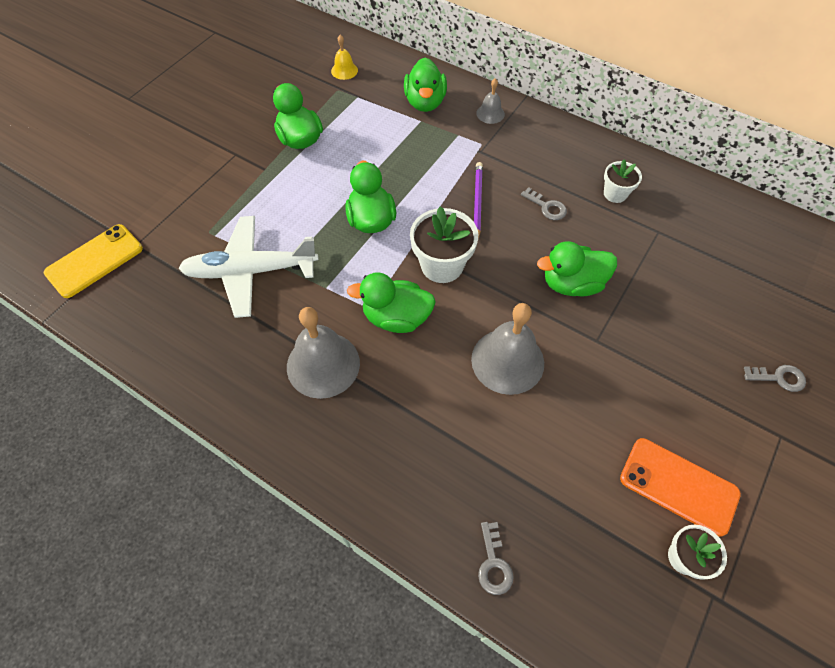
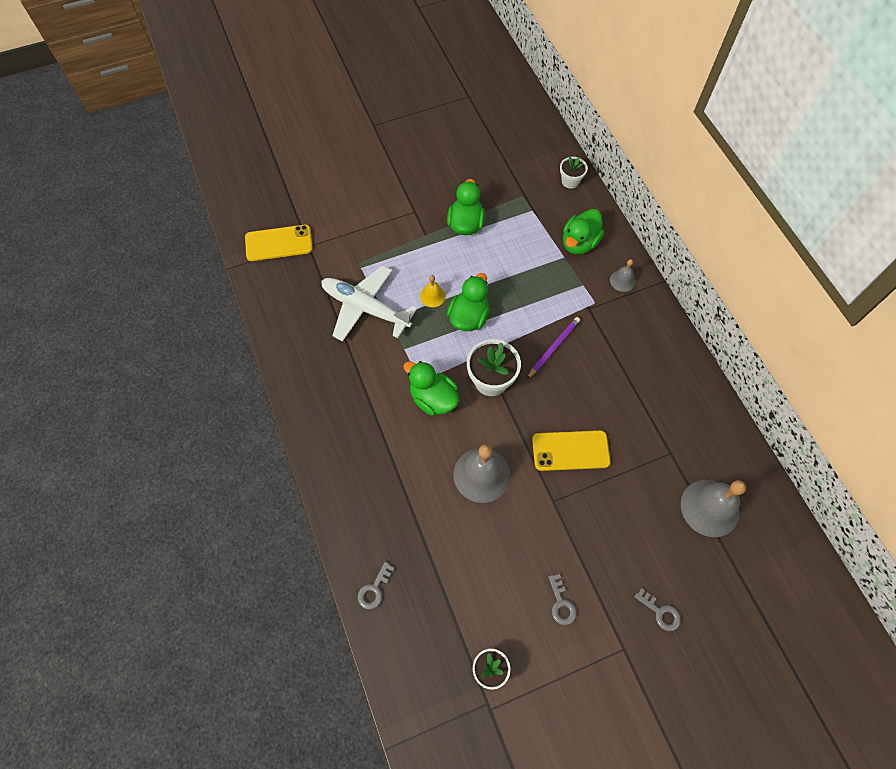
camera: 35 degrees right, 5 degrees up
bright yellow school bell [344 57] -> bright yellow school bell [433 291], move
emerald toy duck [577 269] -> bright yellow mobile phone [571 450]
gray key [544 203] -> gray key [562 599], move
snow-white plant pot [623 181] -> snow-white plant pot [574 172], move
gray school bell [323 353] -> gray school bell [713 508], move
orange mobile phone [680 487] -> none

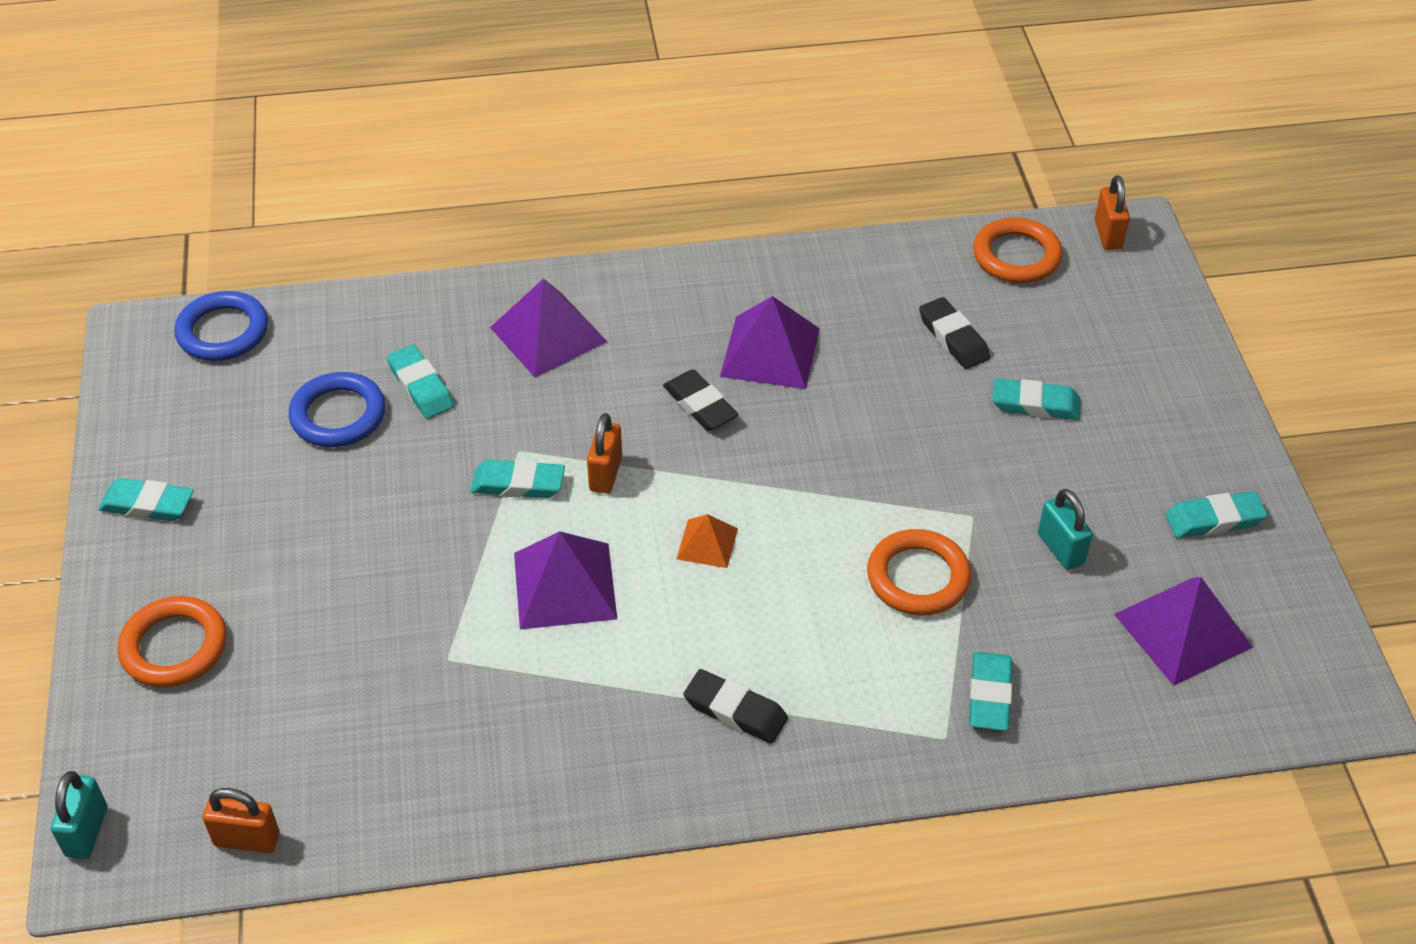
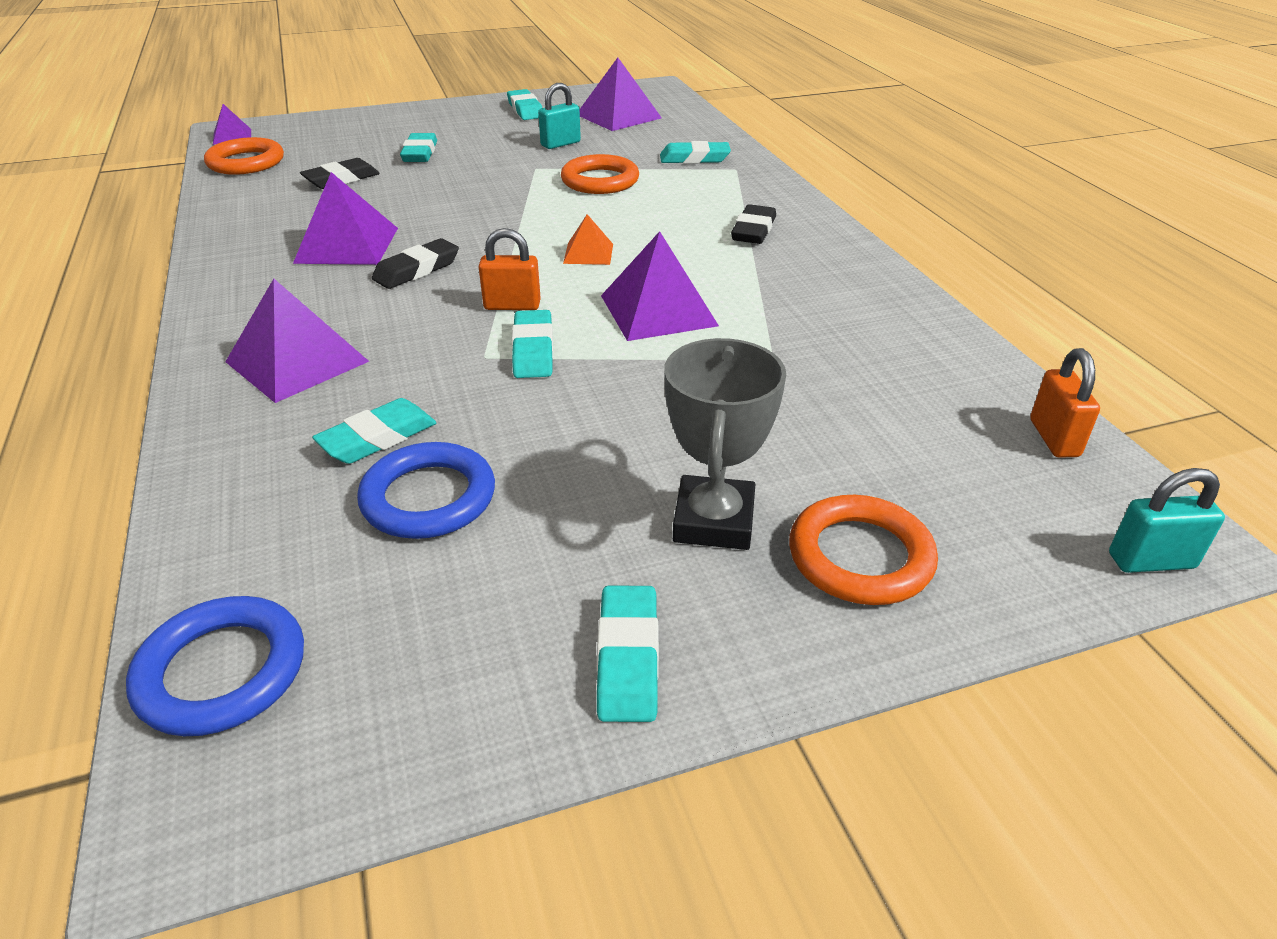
camera: 100 degrees left, 10 degrees down
orange lock [1112 212] -> violet solid pyramid [232 124]
none -> gray trophy [725 444]

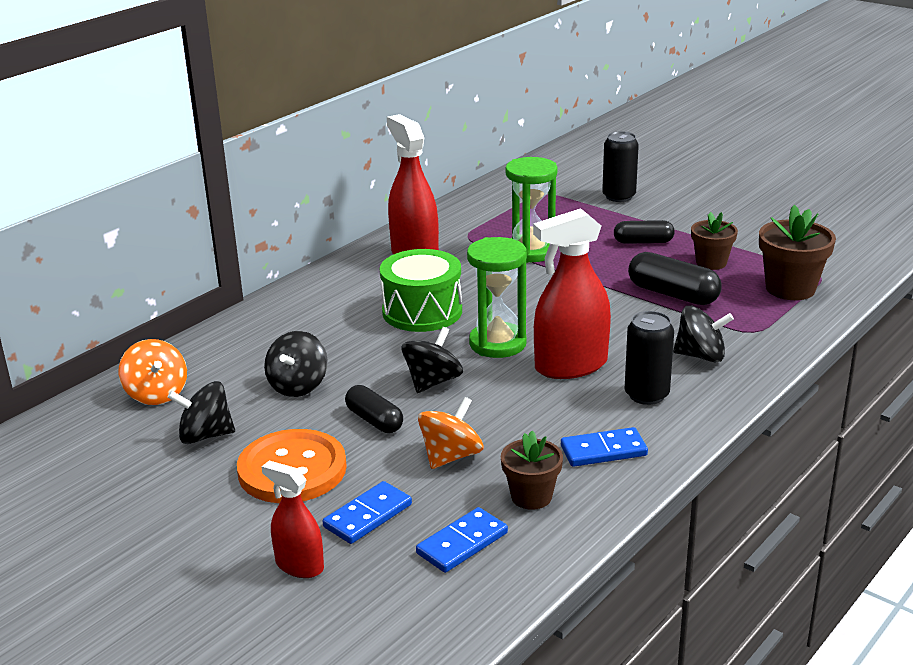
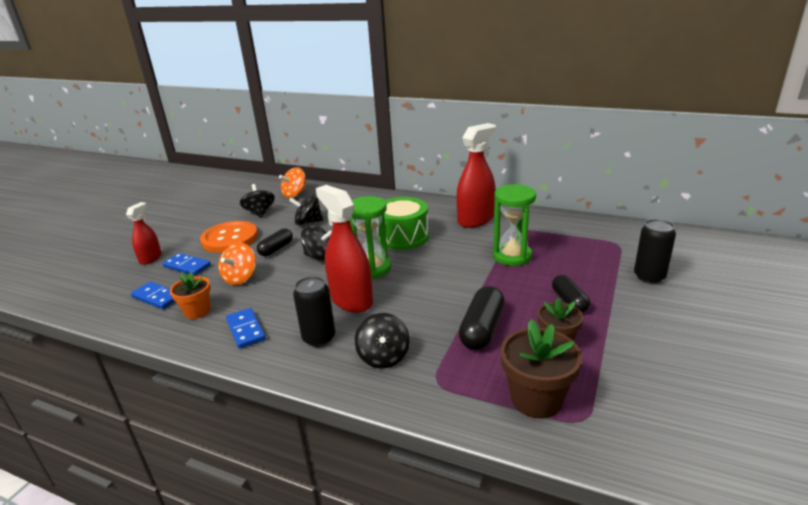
camera: 75 degrees right, 0 degrees up
dark brown plant pot [532 470] -> orange plant pot [190 295]
orange spinning top [451 433] -> orange spinning top [237 264], 90 degrees clockwise

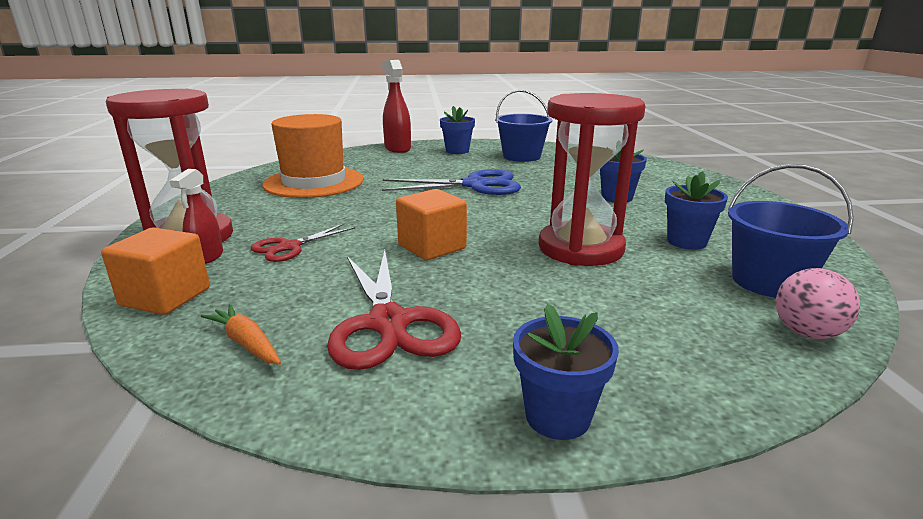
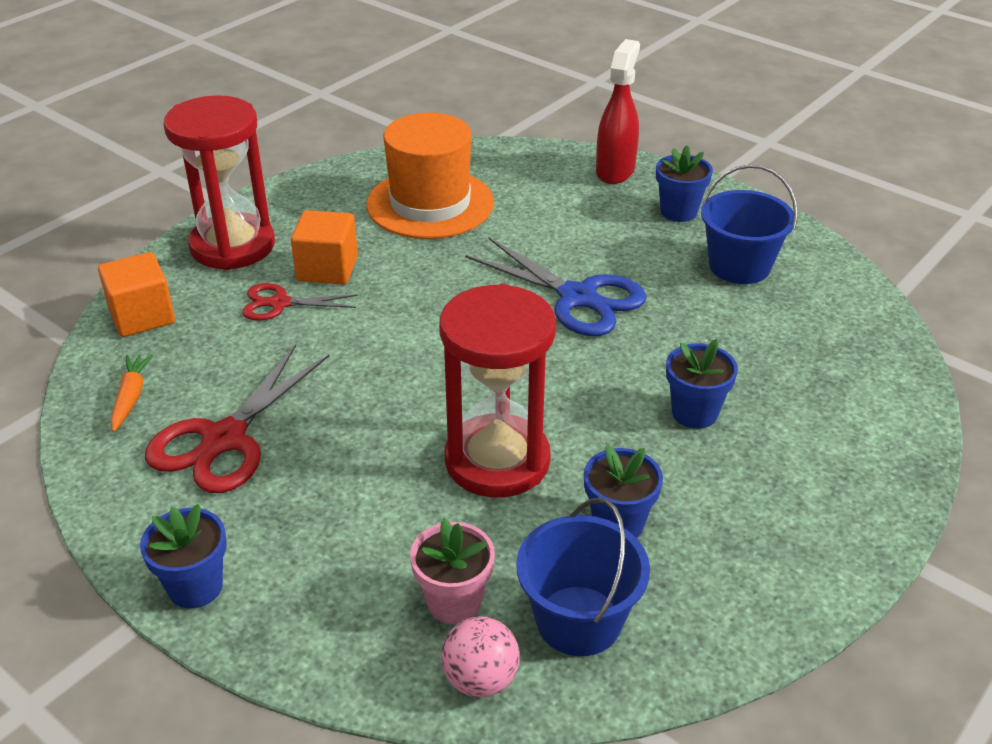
camera: 45 degrees right, 15 degrees up
orange block [431 224] -> orange block [324 247], move
none -> pink plant pot [452 571]
crimson spray bottle [196 216] -> none

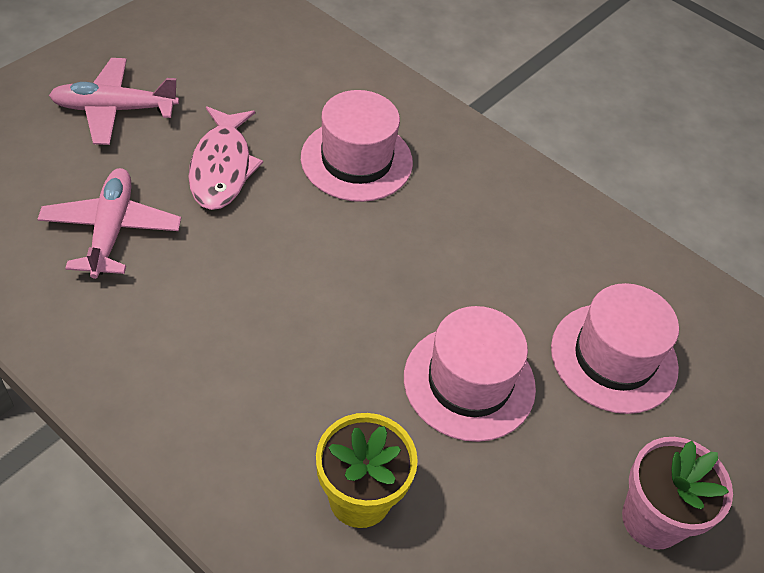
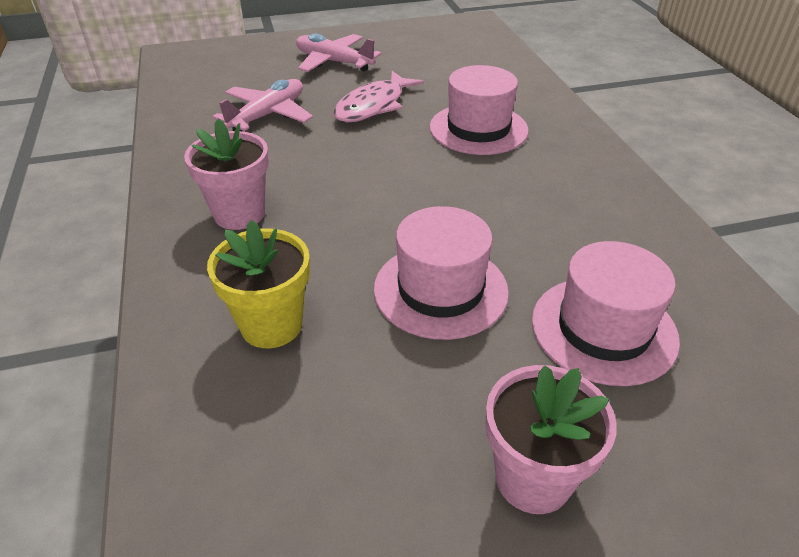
camera: 40 degrees right, 10 degrees down
none -> pink plant pot [226 174]

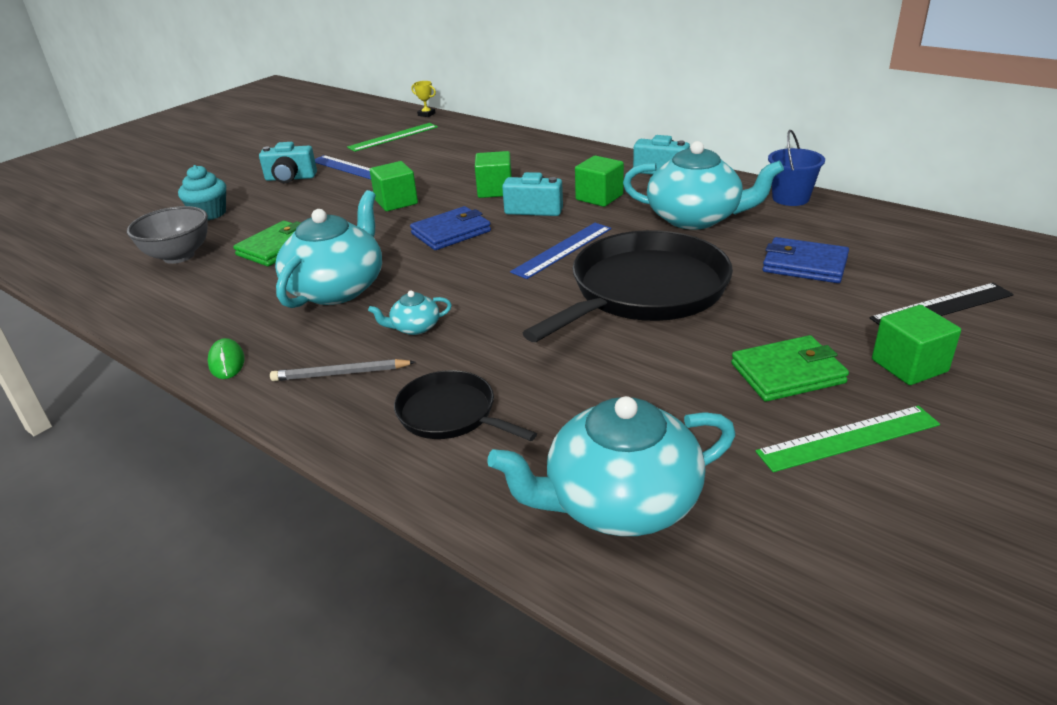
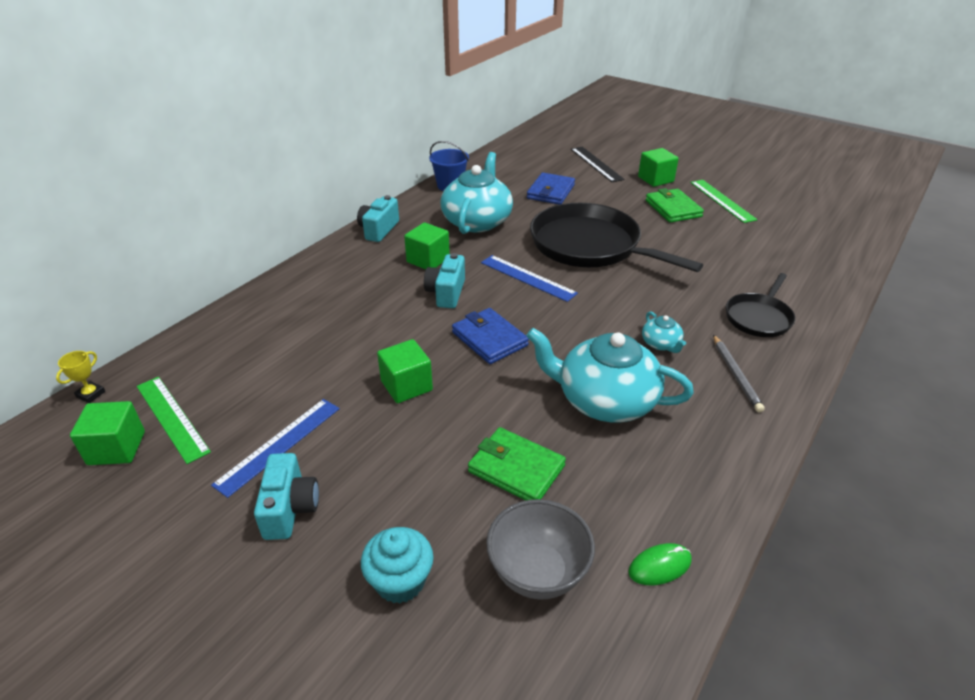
camera: 95 degrees left, 5 degrees up
emerald block [493 174] -> emerald block [107 433], move
emerald PC mouse [226 358] -> emerald PC mouse [659 564], move
turquoise teapot [611 466] -> none

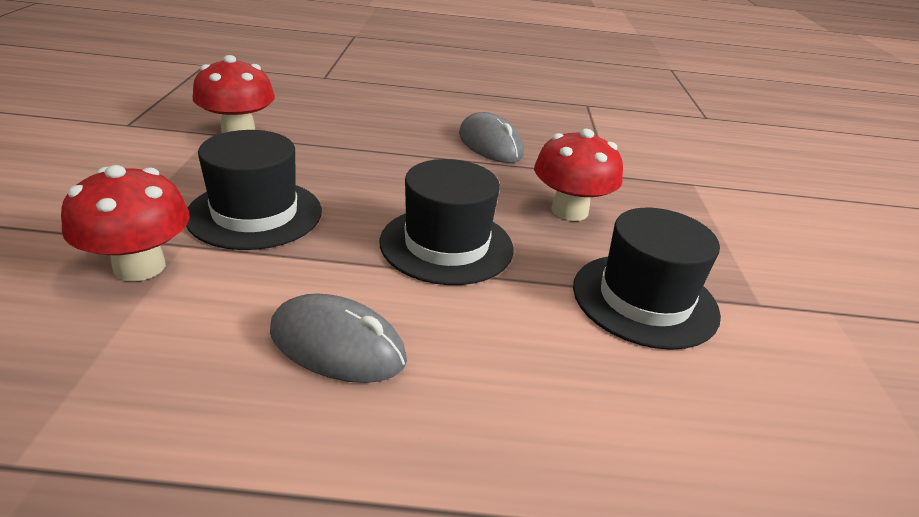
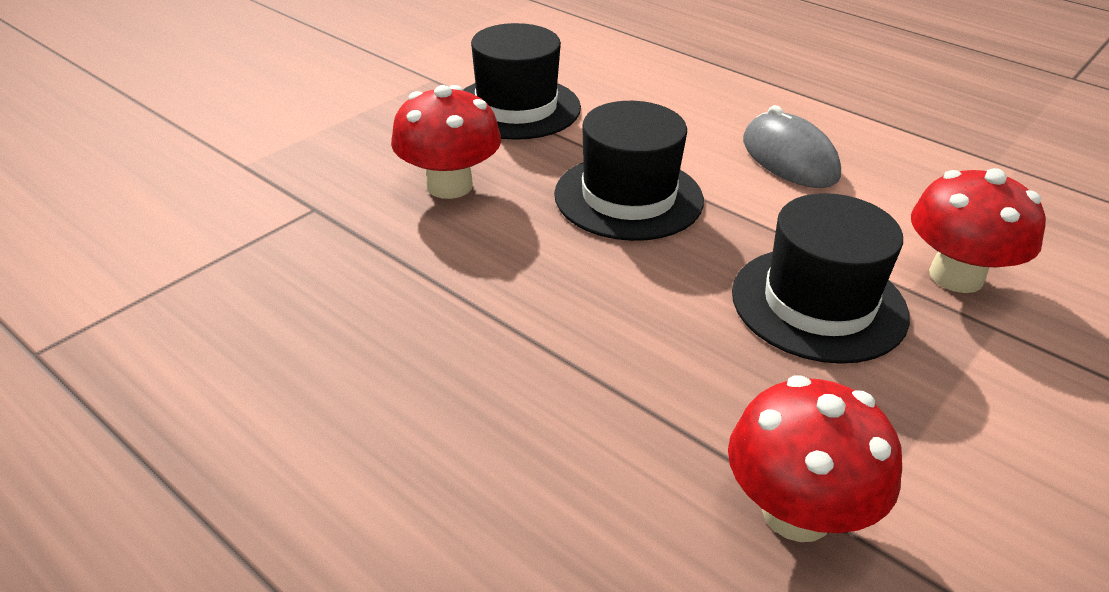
camera: 140 degrees left, 5 degrees up
gray PC mouse [491 137] -> none

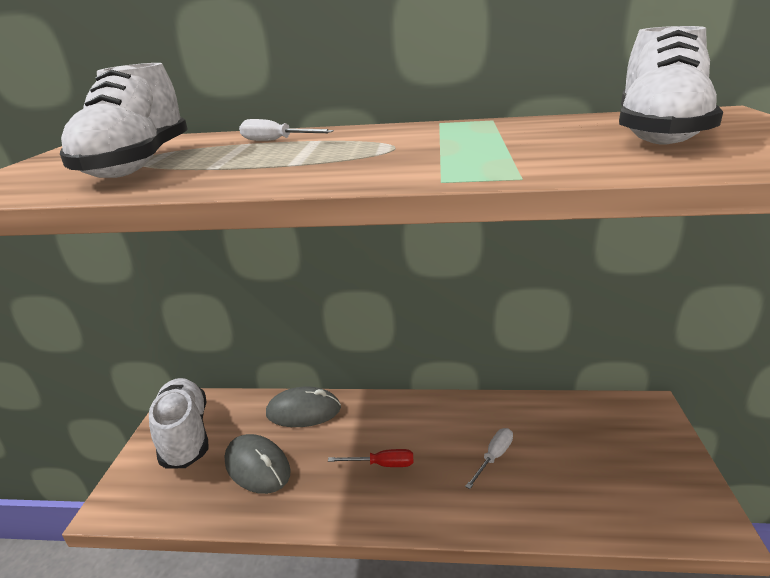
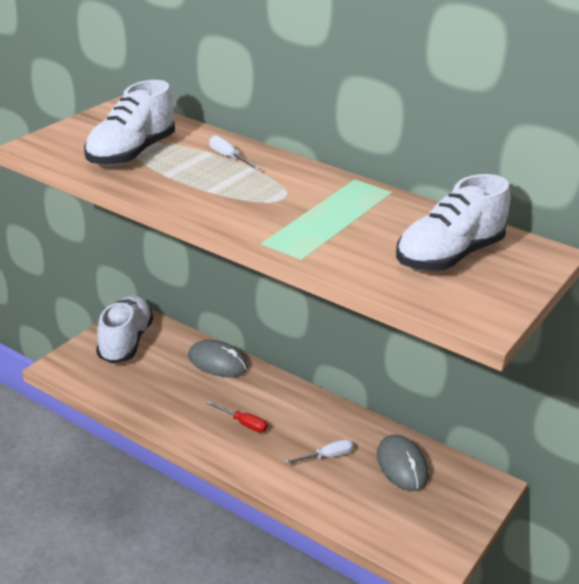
camera: 25 degrees right, 5 degrees up
gray PC mouse [257 464] -> gray PC mouse [402 463], move

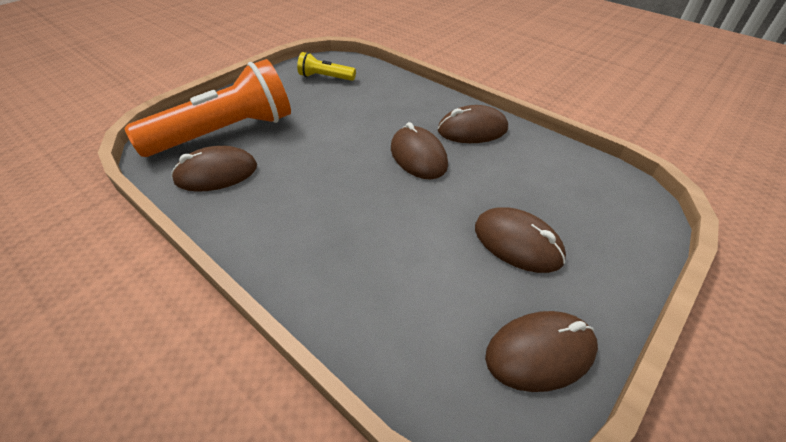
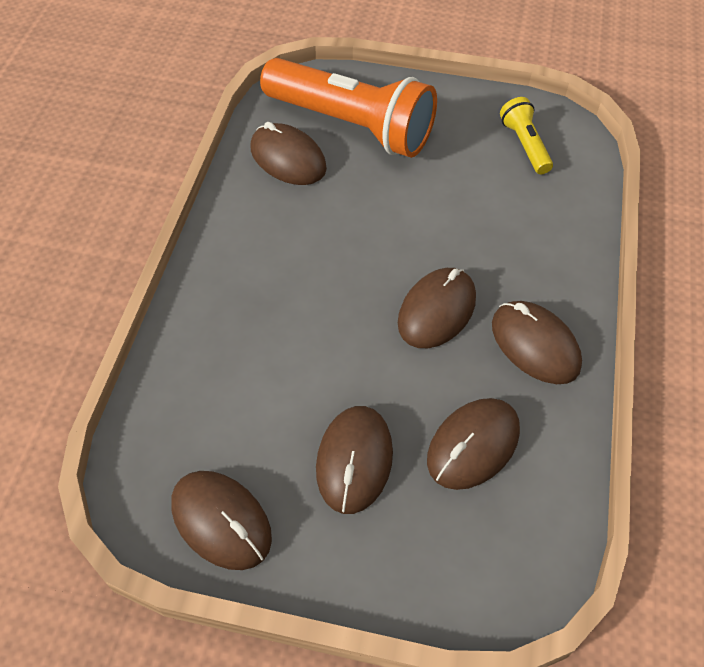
camera: 60 degrees right, 10 degrees up
none -> dark brown PC mouse [473 444]

